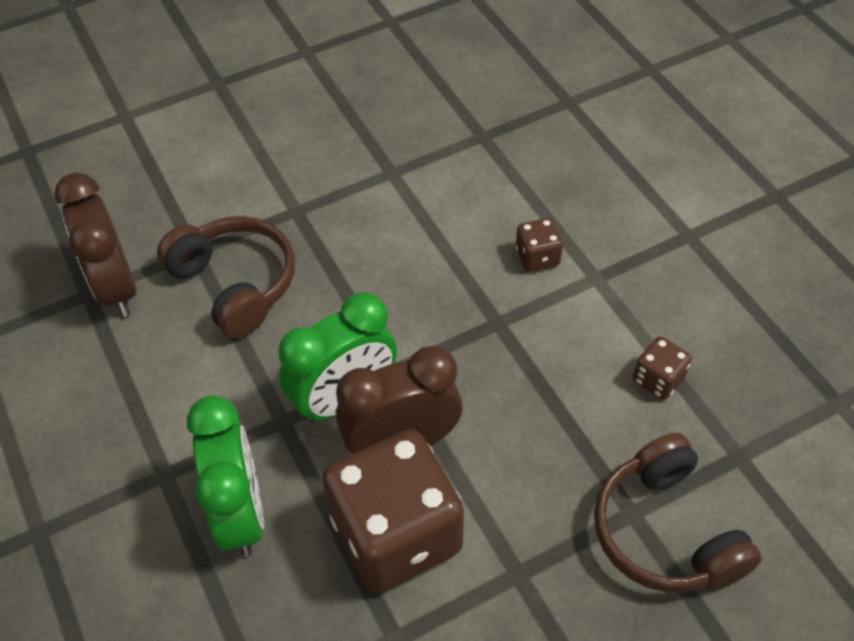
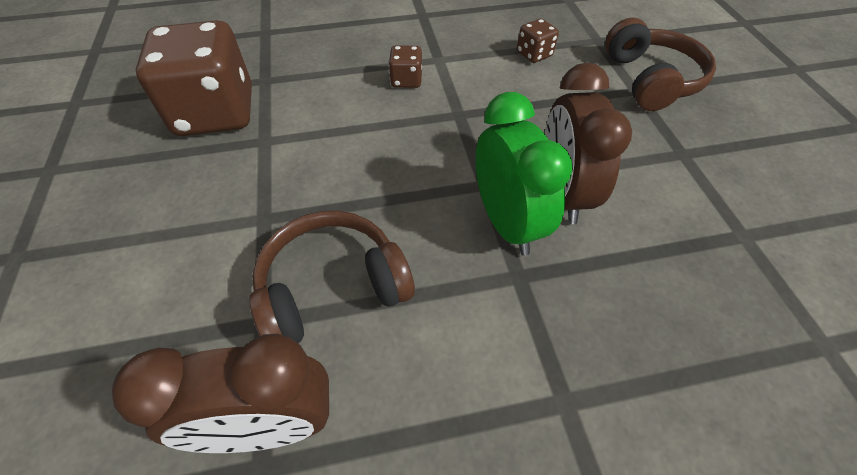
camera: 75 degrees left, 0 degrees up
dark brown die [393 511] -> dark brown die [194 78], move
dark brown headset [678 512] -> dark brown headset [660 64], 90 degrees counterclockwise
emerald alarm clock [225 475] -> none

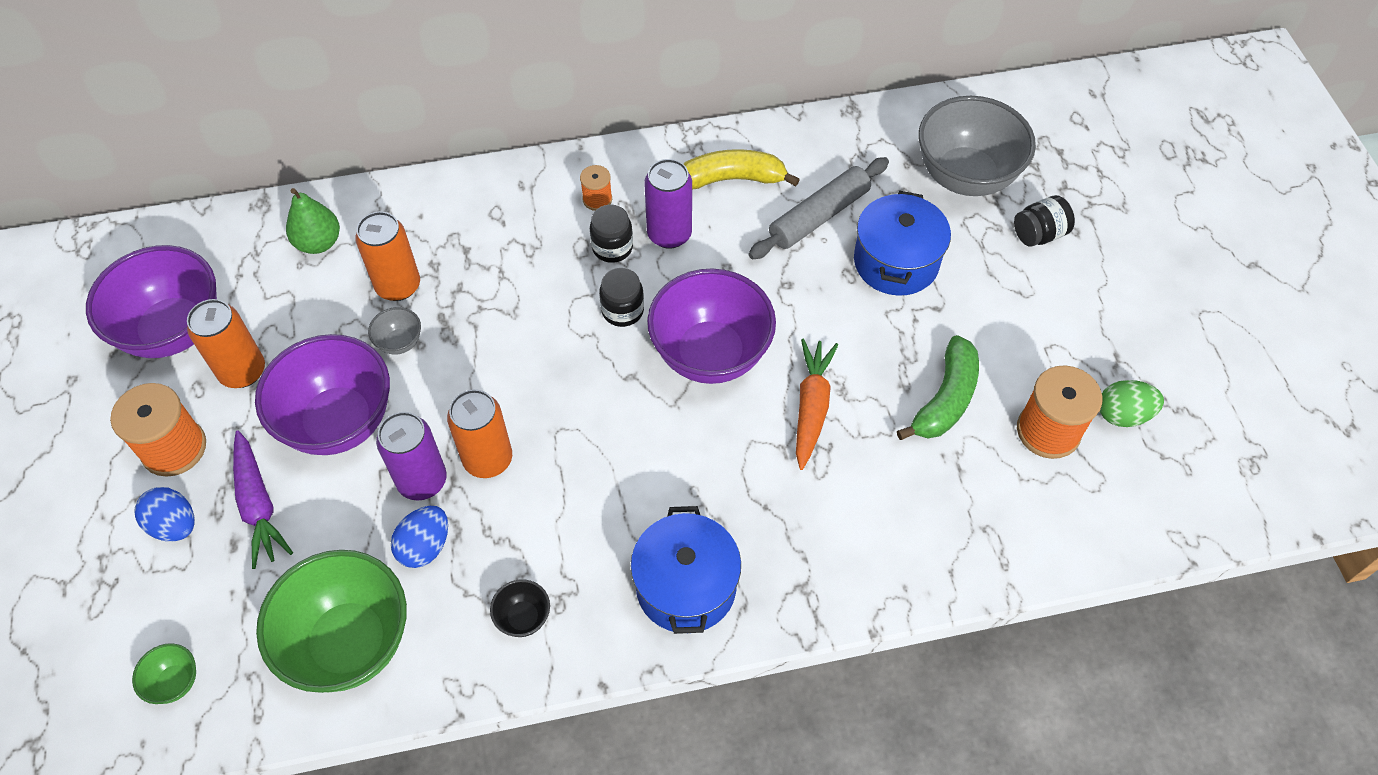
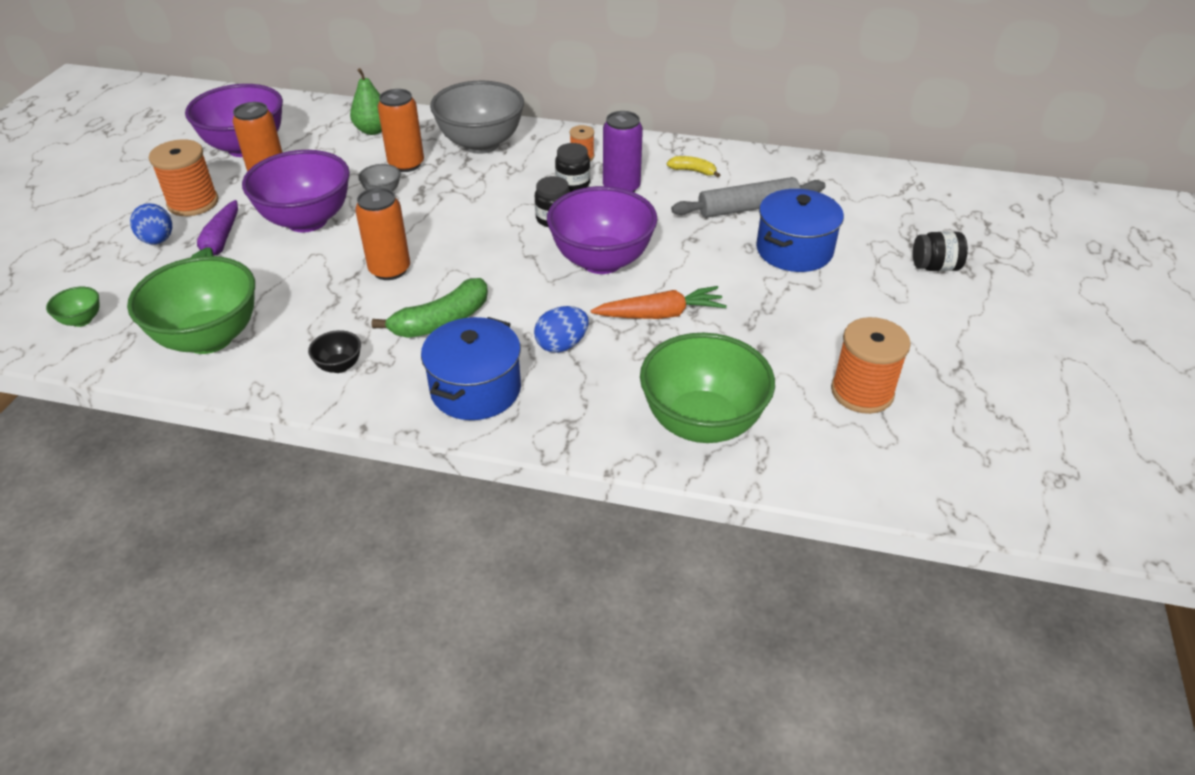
camera: 25 degrees right, 15 degrees down
emerald banana fruit [938 387] -> emerald banana fruit [429 308], move
gray bowl [977 146] -> gray bowl [477 117], move
royal blue egg [419 537] -> royal blue egg [561 329], move
orange toy carrot [817 404] -> orange toy carrot [659 302], 45 degrees clockwise
none -> emerald bowl [707 388]
bright yellow banana fruit [742 169] -> bright yellow banana fruit [693 167], x0.55
violet tin [411 456] -> none
emerald egg [1132 403] -> none

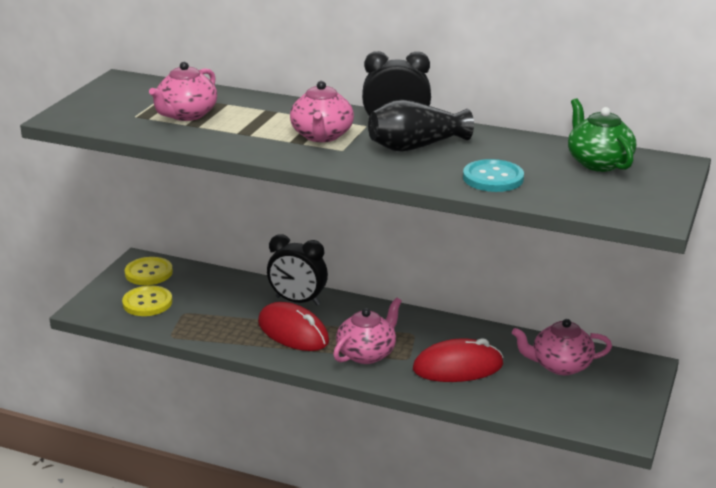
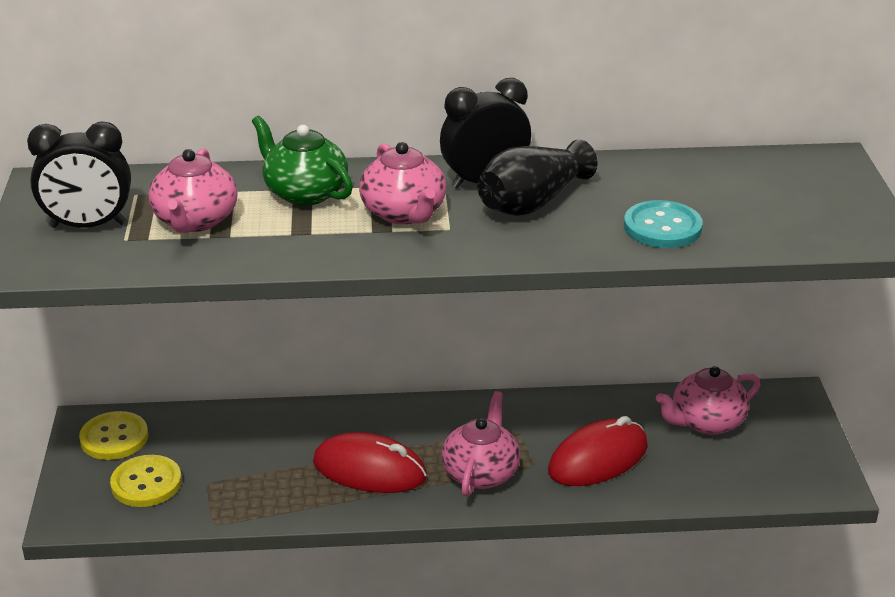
camera: 25 degrees left, 5 degrees up
black alarm clock [297 269] -> black alarm clock [79 174], move
emerald teapot [602 135] -> emerald teapot [302 161], move

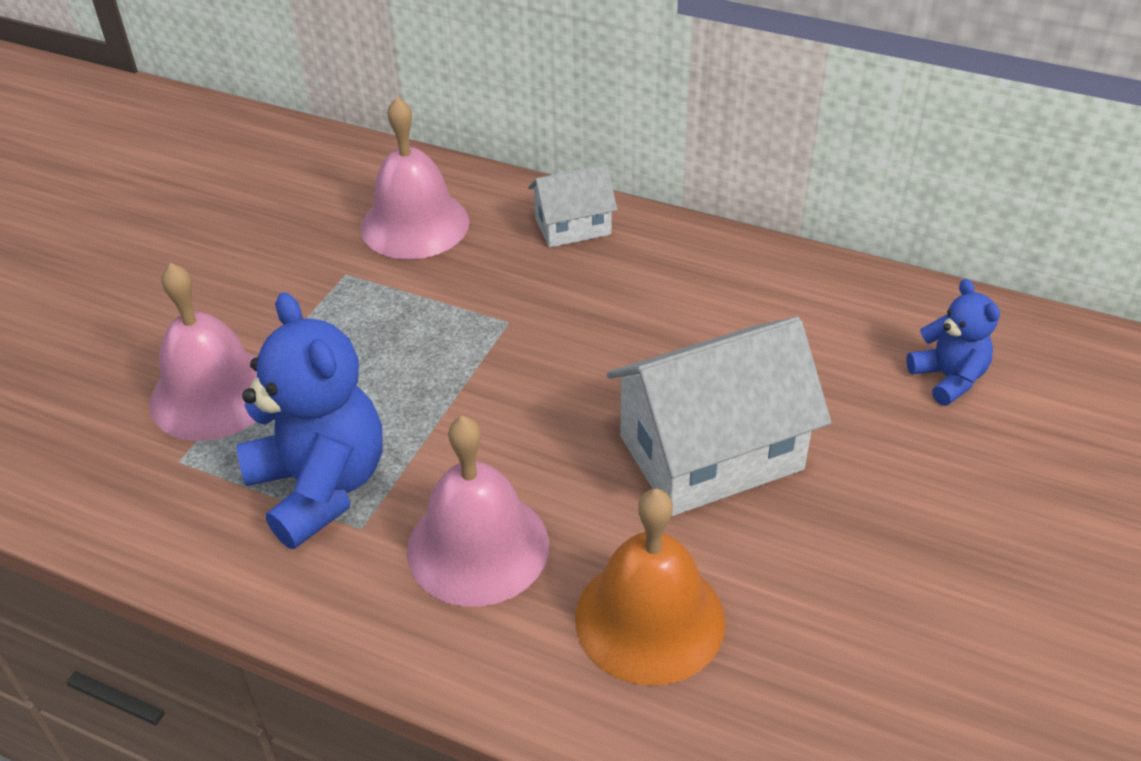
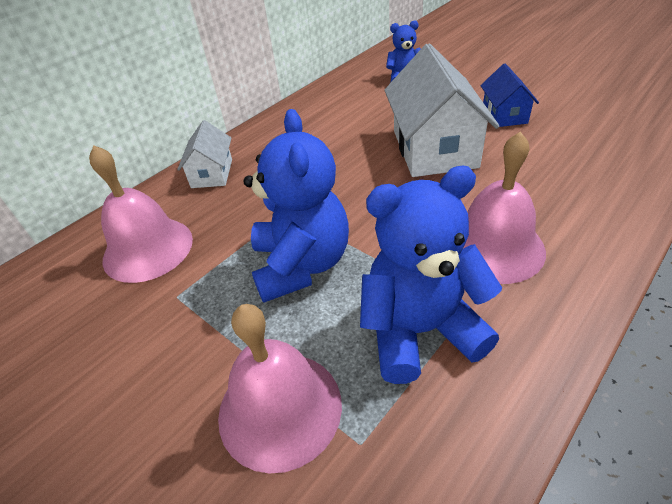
camera: 70 degrees left, 0 degrees up
none -> royal blue teddy bear [296 206]
none -> royal blue house [510 95]
orange school bell [650 587] -> none

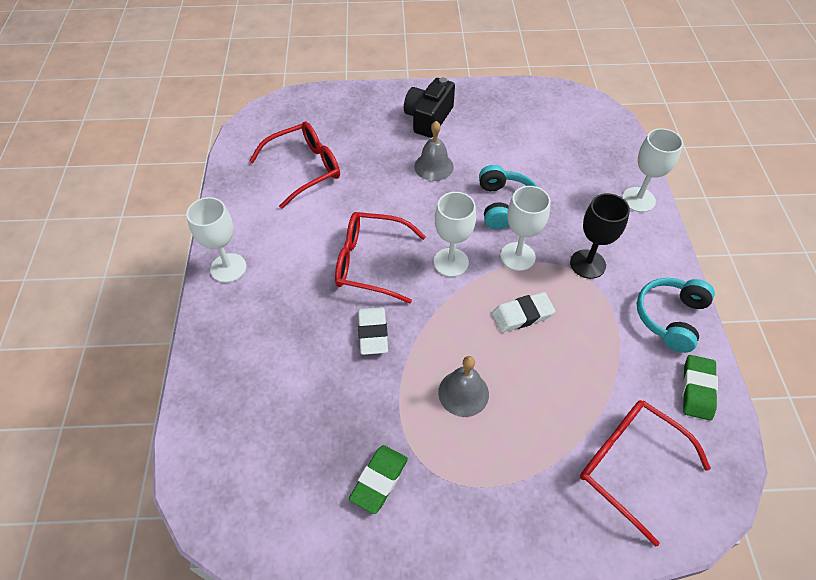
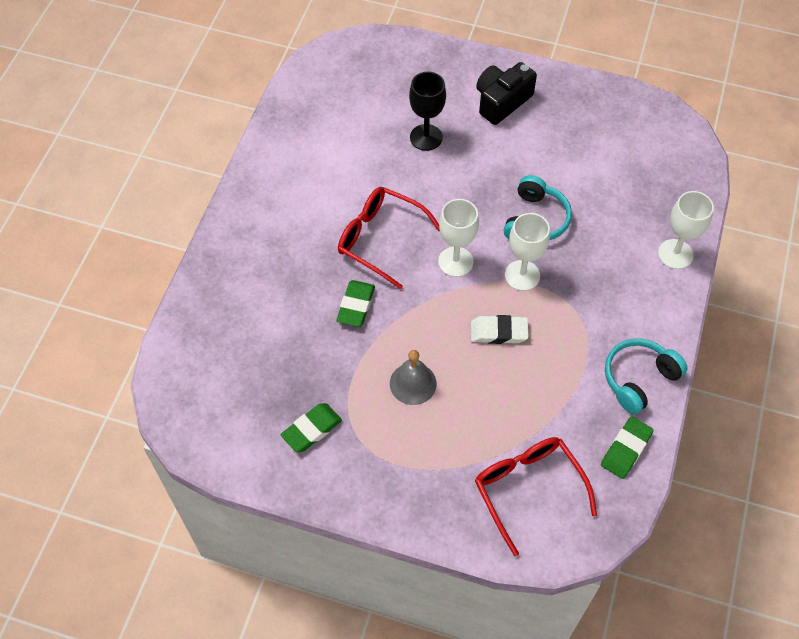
camera: 20 degrees right, 5 degrees up
snow-white eraser [373 331] -> emerald eraser [356 303]
black wine glass [600 236] -> black wine glass [427 111], move
snow-white wine glass [216 240] -> none
crimson spectacles [294 165] -> none
gray school bell [434 151] -> none

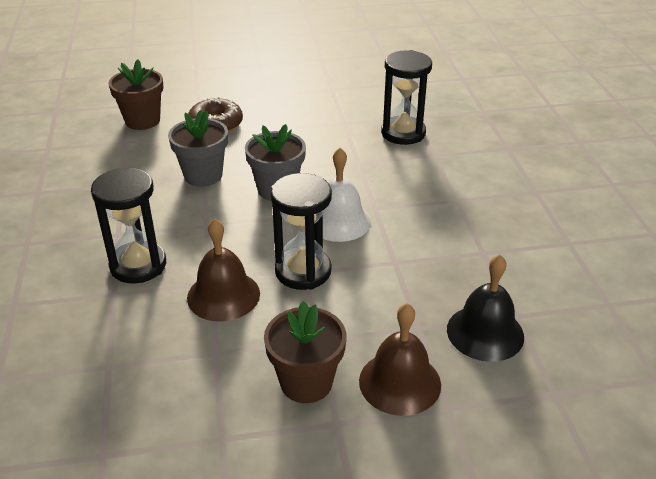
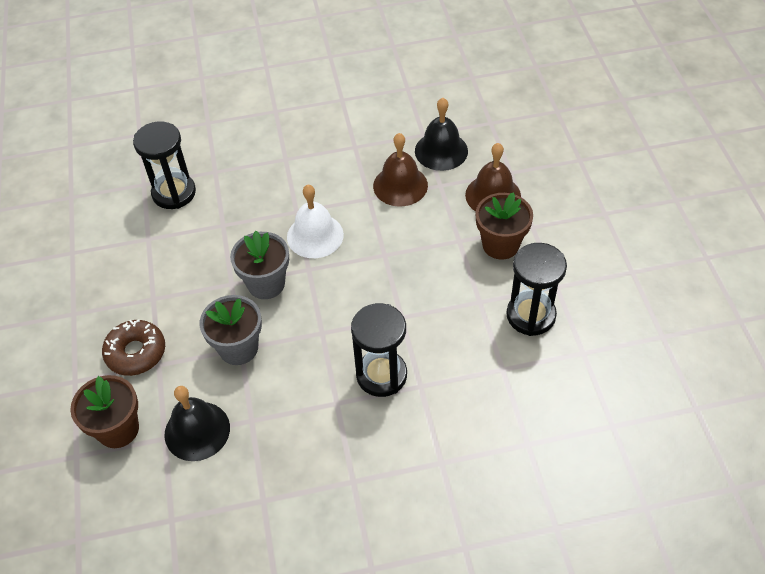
camera: 90 degrees left, 15 degrees up
none -> black school bell [197 423]
dark brown school bell [223 269] -> dark brown school bell [400 170], move
black sandglass [301 231] -> black sandglass [536 289], move

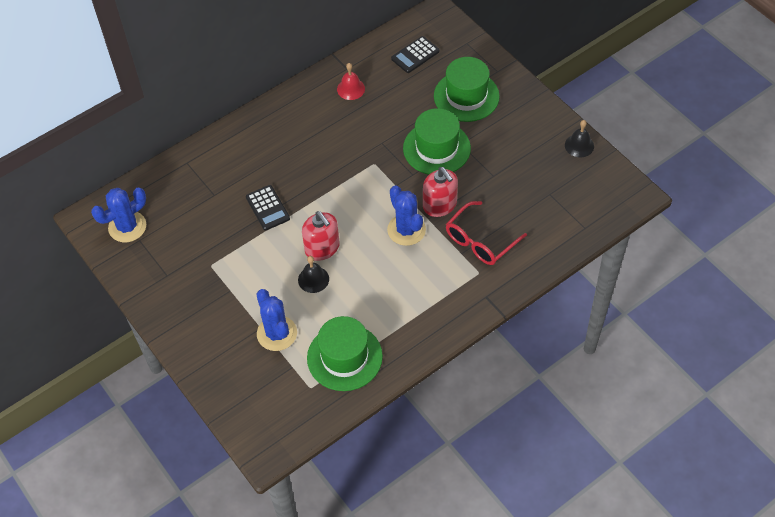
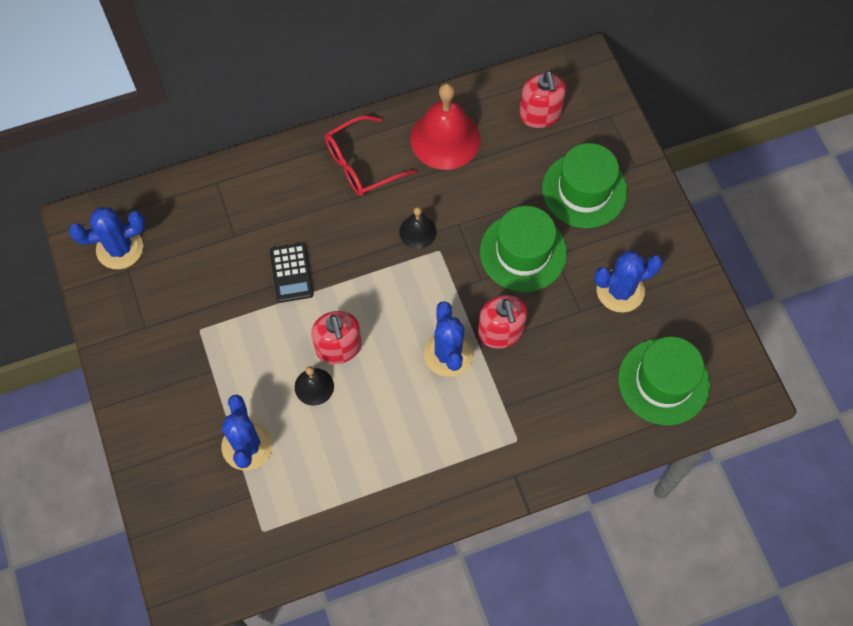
camera: 15 degrees right, 10 degrees up
crimson spectacles [486 233] -> crimson spectacles [370 155], move
black school bell [579 138] -> black school bell [418 228], move
crimson school bell [351 81] -> crimson school bell [445 126], x1.94
black calculator [415 54] -> crimson pump bottle [542 99]
none -> royal blue cactus [628 282]
emerald top hat [345 353] -> emerald top hat [664 381], move

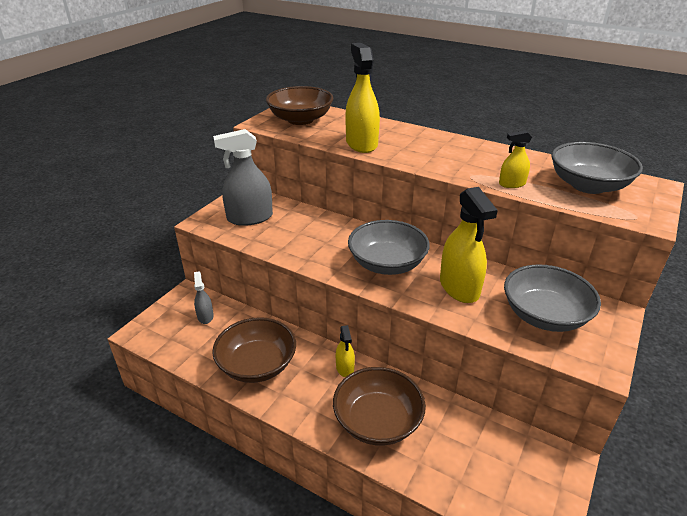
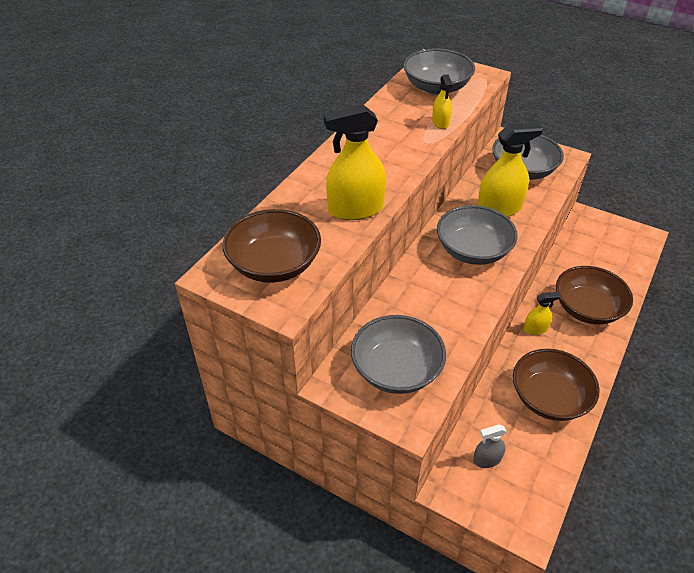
camera: 90 degrees left, 10 degrees up
gray spray bottle [243 177] -> gray bowl [398 354]

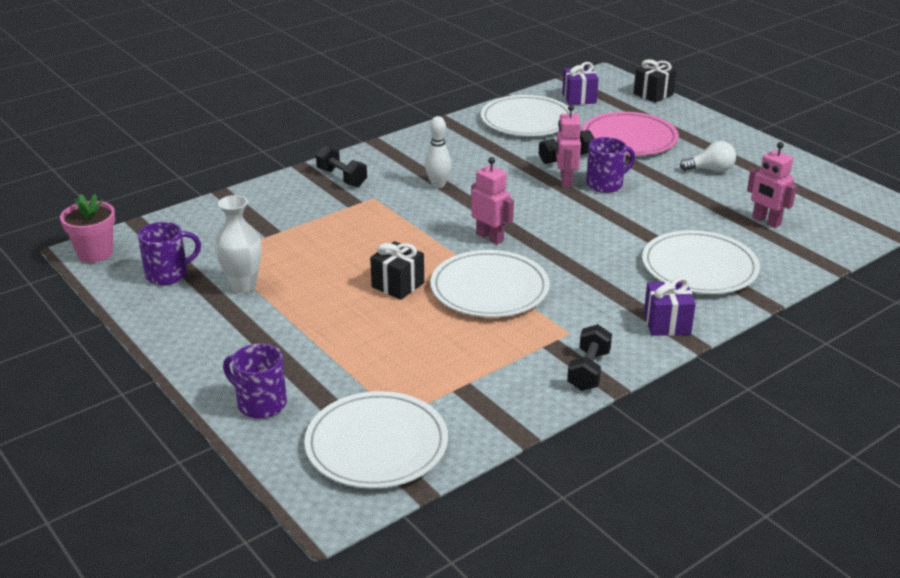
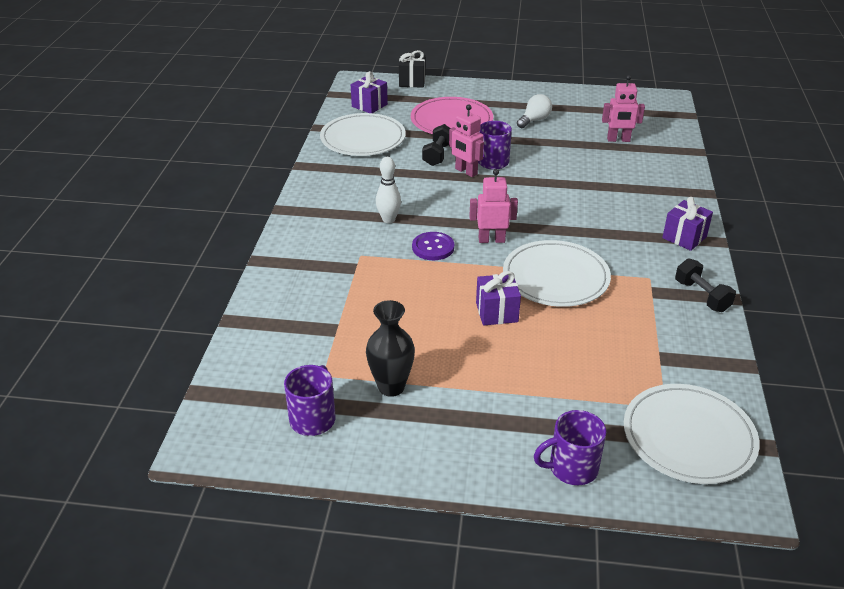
camera: 45 degrees left, 5 degrees up
snow-white vase [238 244] -> black vase [390 348]
none -> violet sewing button [433 246]
black gift [397 270] -> violet gift [498 298]
pink plant pot [87 228] -> none
black hand weight [341 166] -> none
snow-white dinner plate [701 262] -> none

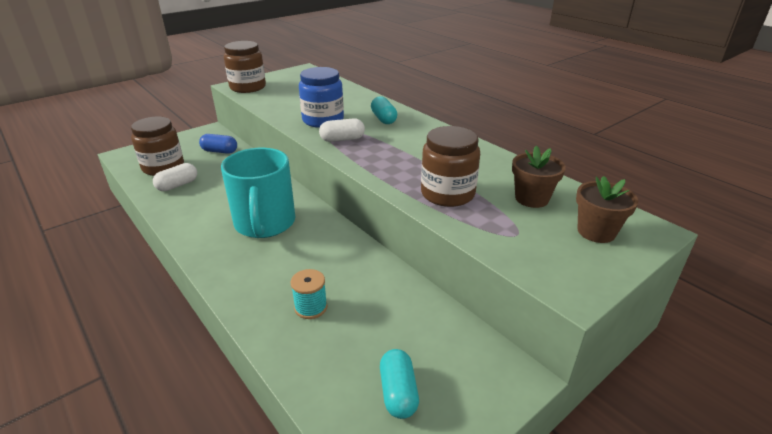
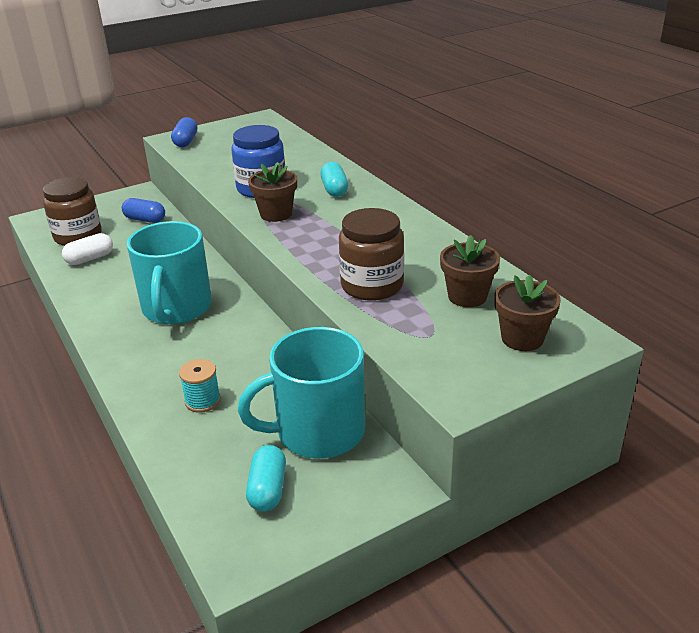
camera: 10 degrees right, 0 degrees up
dark brown jar [245 67] -> royal blue pill [184 132]
none -> turquoise tea mug [301 392]
snow-white pill [342 130] -> dark brown plant pot [272 192]

